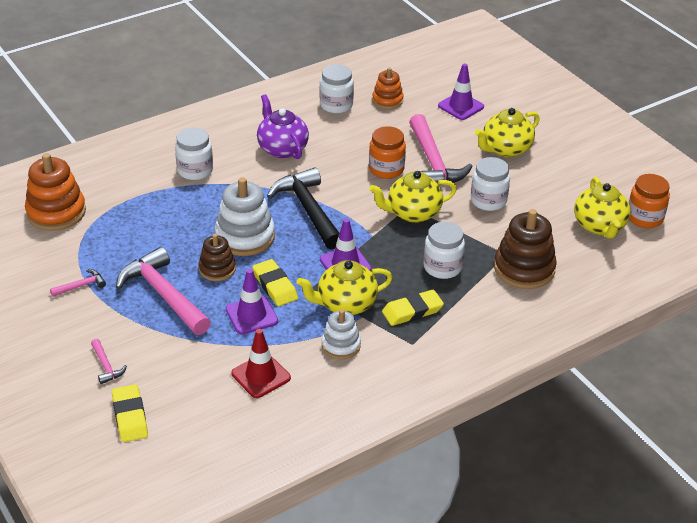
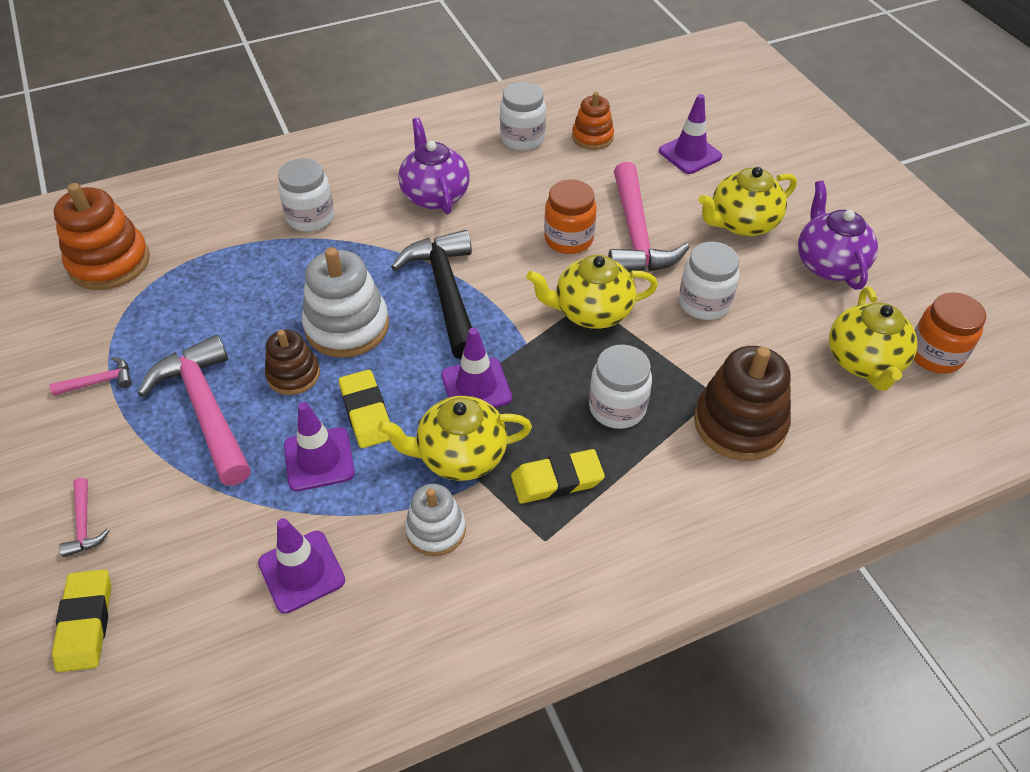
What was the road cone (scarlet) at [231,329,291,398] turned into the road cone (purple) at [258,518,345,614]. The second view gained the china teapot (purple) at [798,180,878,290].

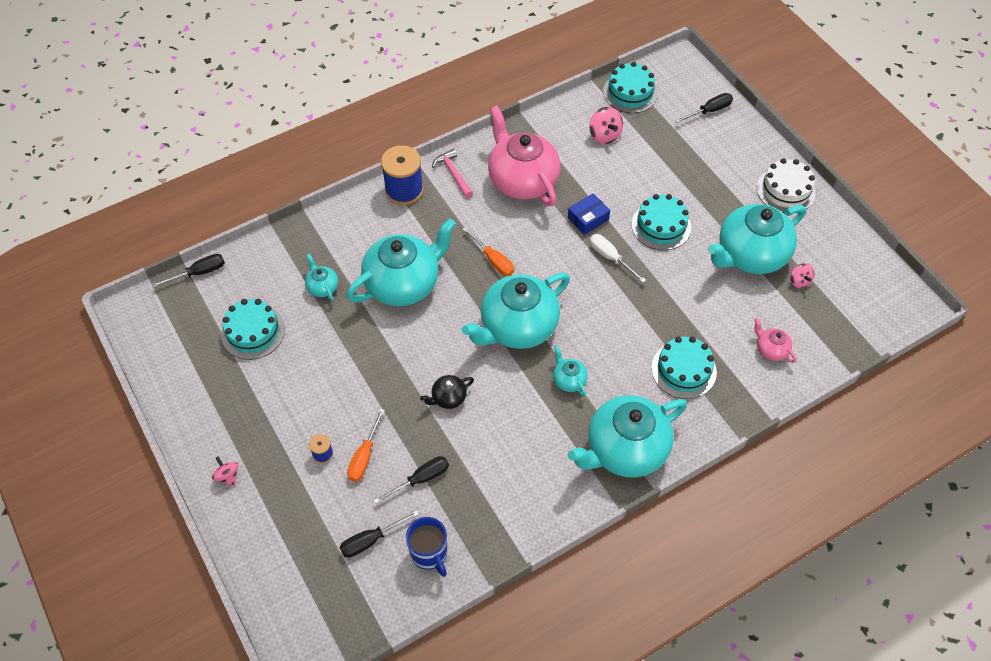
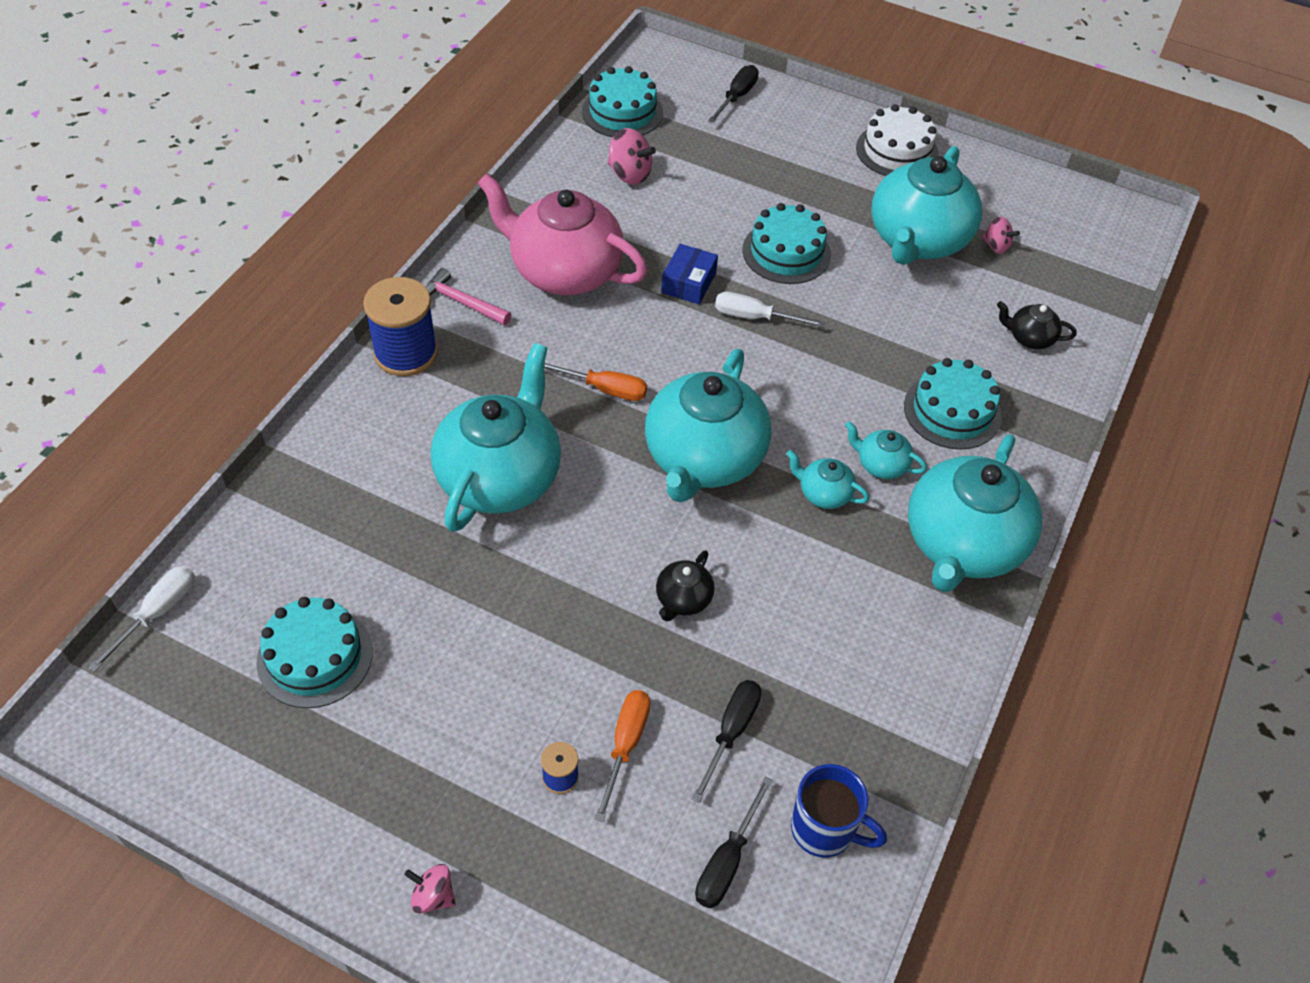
What was the screwdriver (black) at [152,254,225,288] turned into the screwdriver (pure white) at [88,566,195,672]. The china teapot (aqua) ended up elsewhere, having gone from [305,254,338,301] to [845,421,927,479]. What was the china teapot (pink) at [754,318,796,363] turned into the china teapot (black) at [997,301,1077,349]. The screwdriver (bright orange) at [347,408,385,482] ended up facing another way, 150 degrees counterclockwise from before.

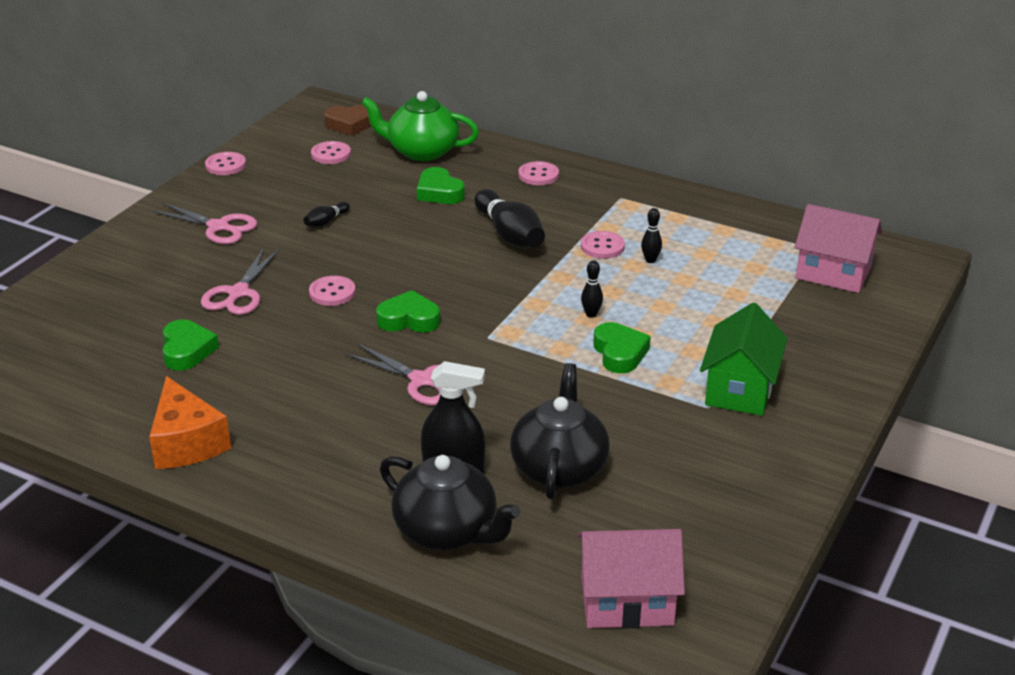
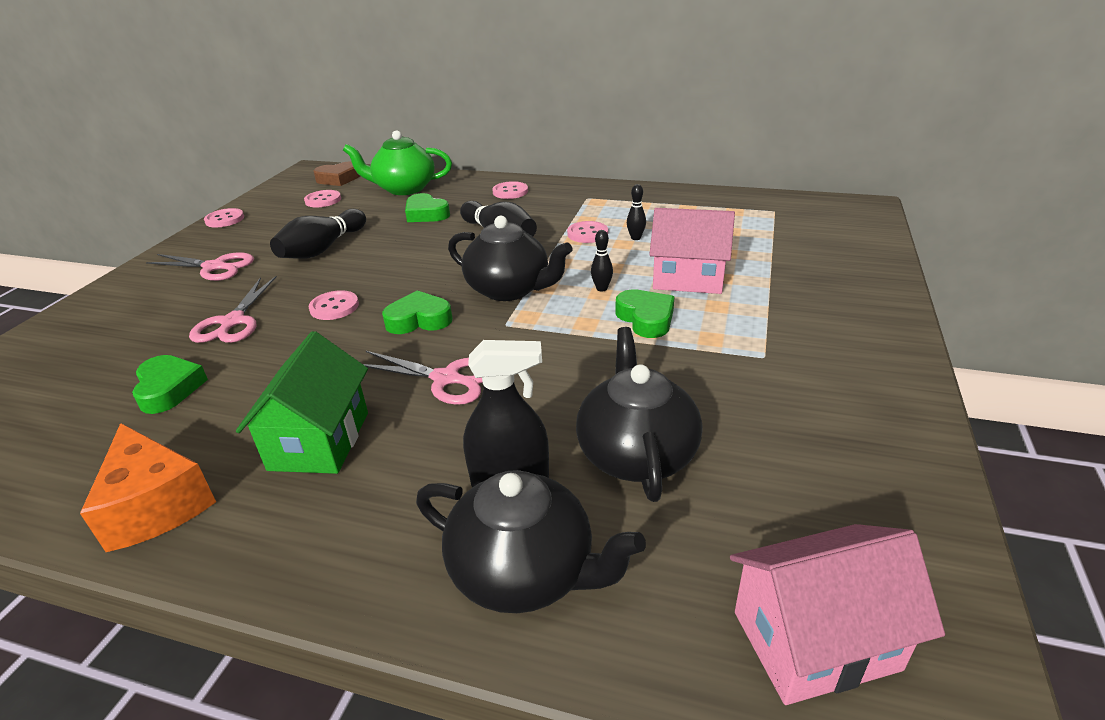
The size of the tenpin (black) at [304,202,350,227] changed by a factor of 2.10. The house (pink) ended up elsewhere, having gone from [795,204,882,293] to [649,208,735,294]. The house (leaf-green) ended up elsewhere, having gone from [700,302,788,416] to [236,331,368,474]. The second view gained the china teapot (black) at [448,216,573,301].

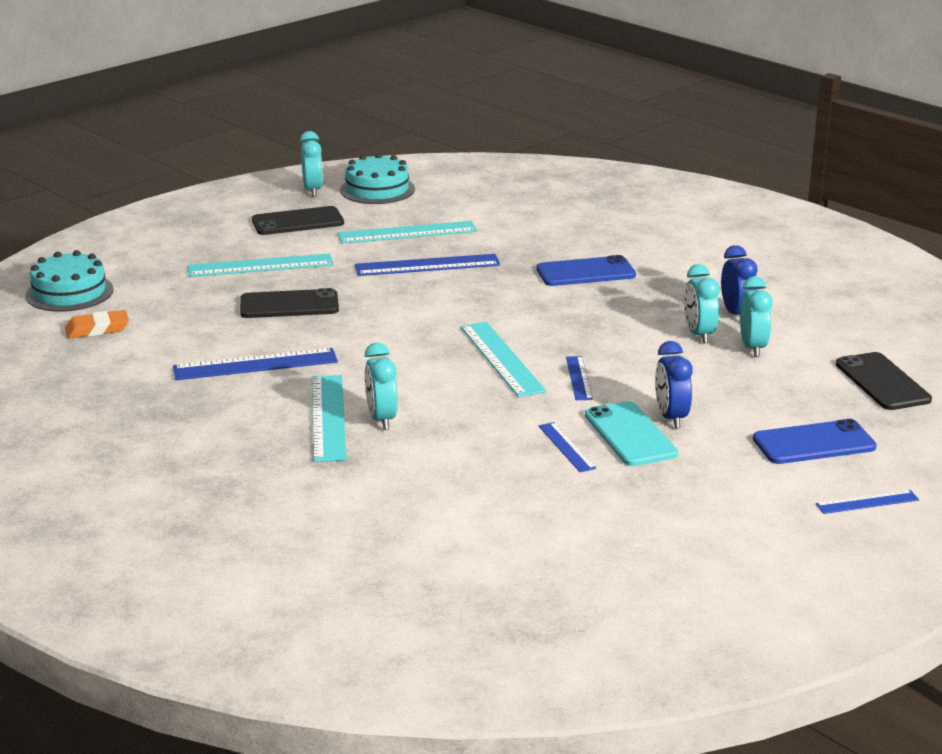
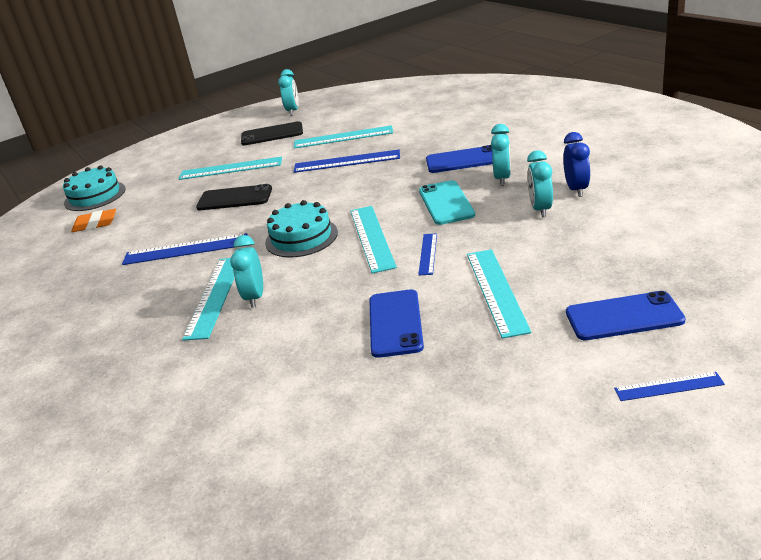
The layer cake (aqua) ended up elsewhere, having gone from [340,153,415,204] to [265,200,338,258]. The bedside clock (aqua) ended up elsewhere, having gone from [740,276,773,357] to [491,124,511,186]. Where the bedside clock (royal blue) stood at [655,341,693,428], the measuring stick (aqua) came to stand at [467,249,531,339]. The second view lost the phone (black) at [836,352,932,410]. The phone (aqua) ended up elsewhere, having gone from [585,401,678,466] to [419,180,475,225]. Where the measuring stick (royal blue) stood at [538,422,596,472], the phone (royal blue) came to stand at [369,289,424,358].

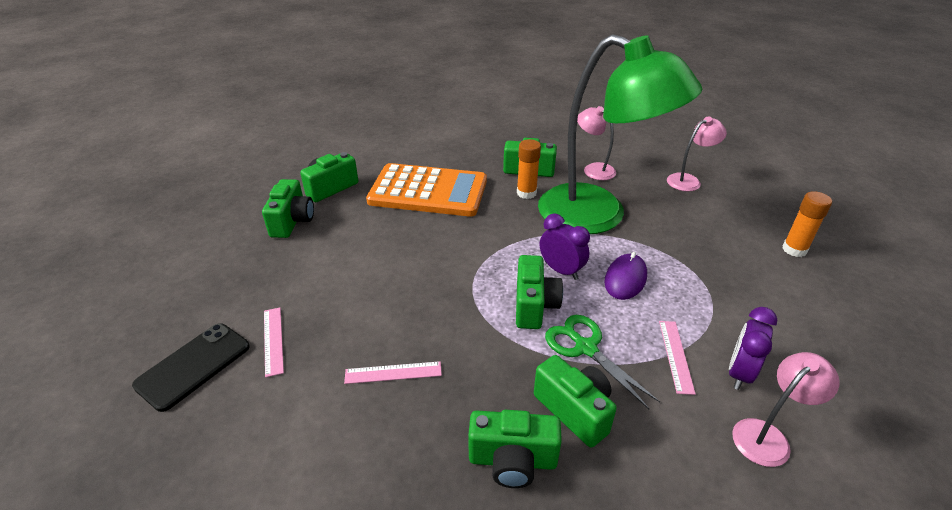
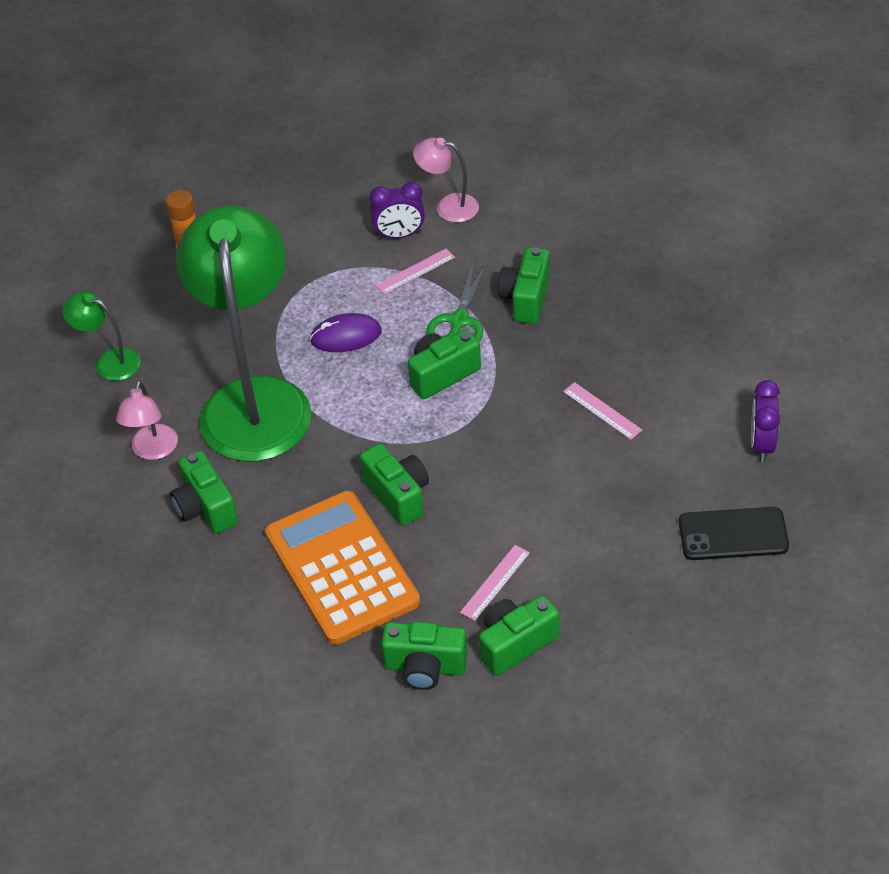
What was the lamp (pink) at [667,116,727,191] turned into the lamp (leaf-green) at [62,292,141,381]. The second view lost the glue stick (bright orange) at [517,139,541,199]. The bedside clock (purple) ended up elsewhere, having gone from [540,214,590,280] to [751,380,780,462]. The measuring stick (pink) ended up elsewhere, having gone from [264,308,284,377] to [460,545,530,621]. The compact camera (leaf-green) ended up elsewhere, having gone from [468,410,562,488] to [360,443,429,526].

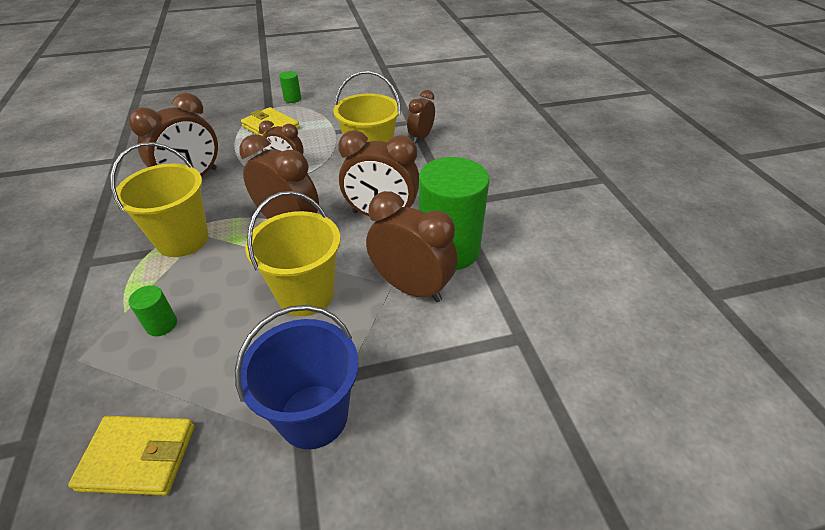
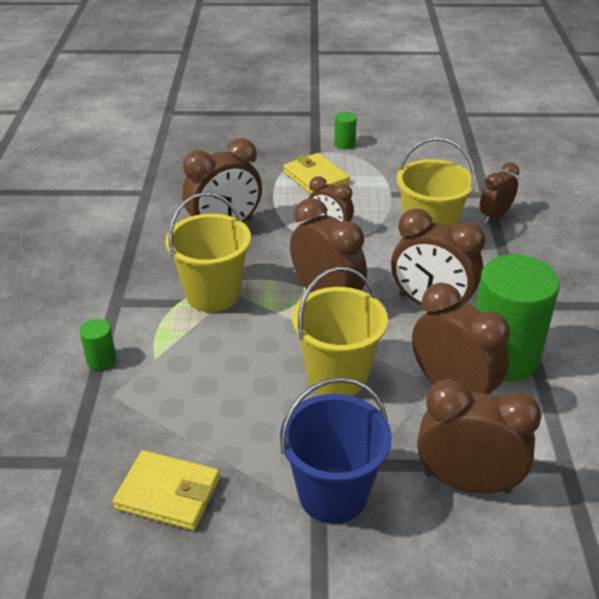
The cylinder shape (leaf-green) ended up elsewhere, having gone from [128,285,177,336] to [79,319,117,370]. The second view gained the bedside clock (russet) at [417,379,542,494].

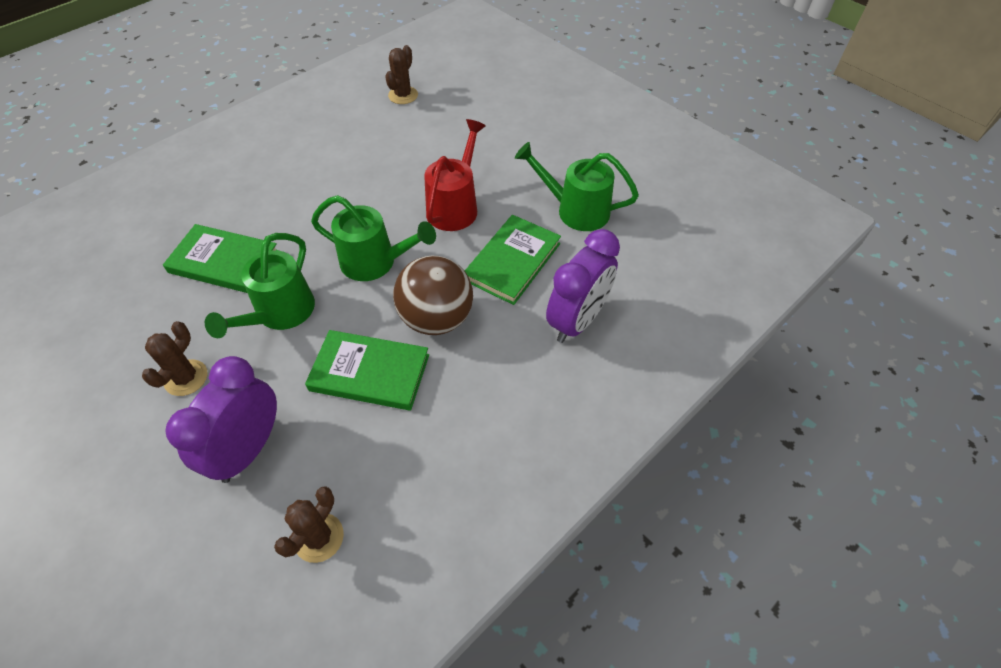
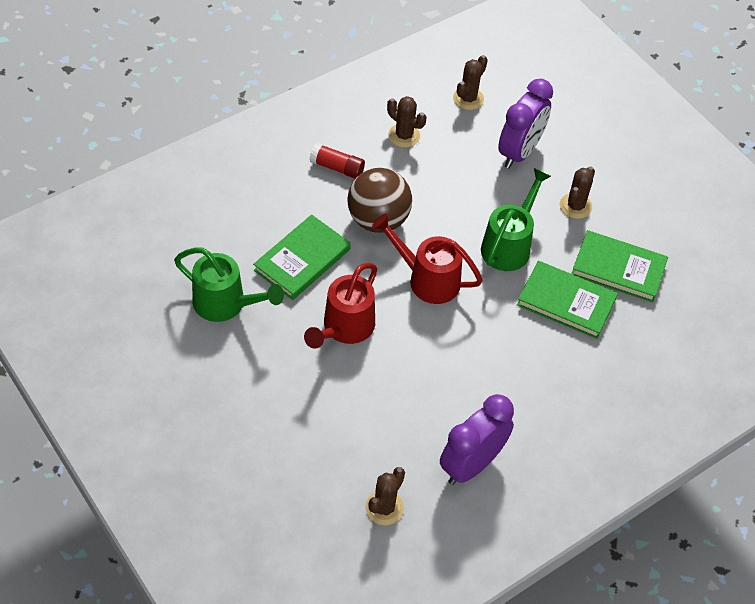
What was the watering can (leaf-green) at [311,195,436,281] turned into the watering can (scarlet) at [372,214,483,304]. The bedside clock (purple) ended up elsewhere, having gone from [546,229,620,343] to [440,394,514,485]. The hardcover (leaf-green) ended up elsewhere, having gone from [305,330,429,411] to [571,230,668,302]. The second view gained the saguaro cactus (russet) at [387,96,427,148]. The second view gained the glue stick (scarlet) at [310,143,365,179].

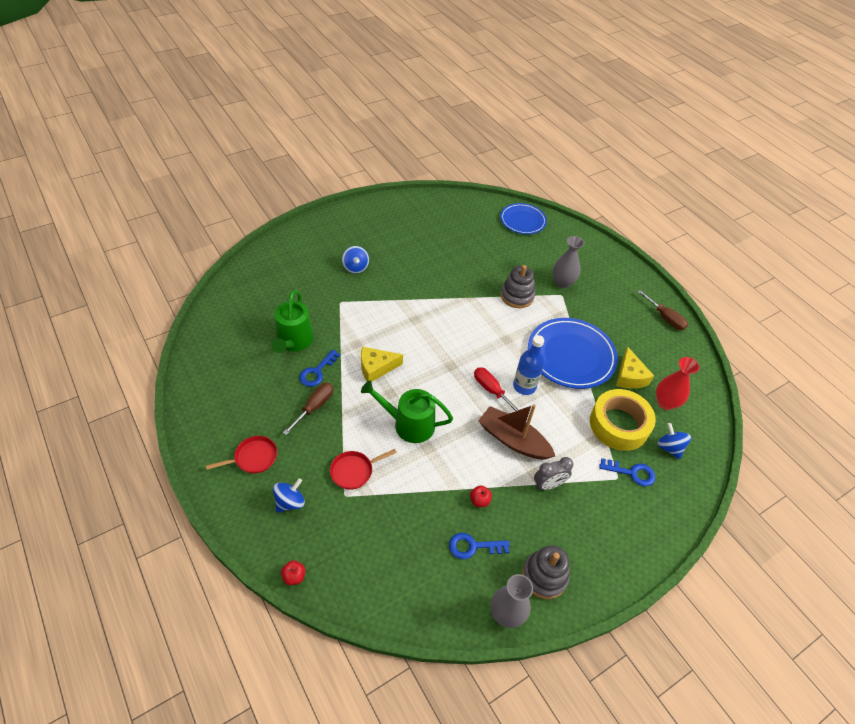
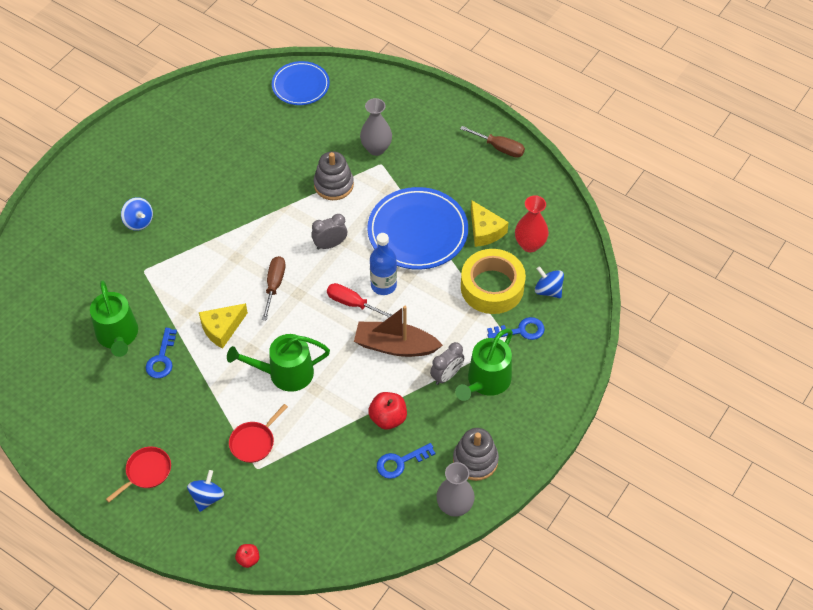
The screwdriver (russet) ended up elsewhere, having gone from [283,383,333,435] to [262,256,286,321]. The size of the toy apple (scarlet) at [470,485,492,507] changed by a factor of 1.70. The second view gained the bedside clock (ash-grey) at [311,214,347,250]. The second view gained the watering can (leaf-green) at [455,329,513,401].

